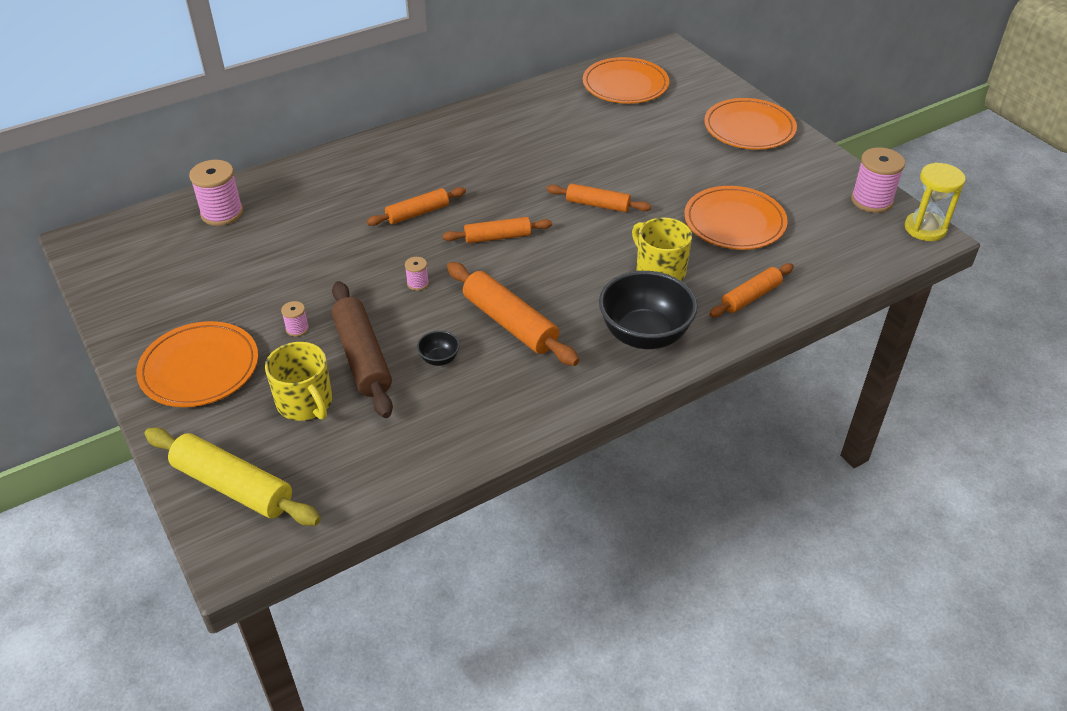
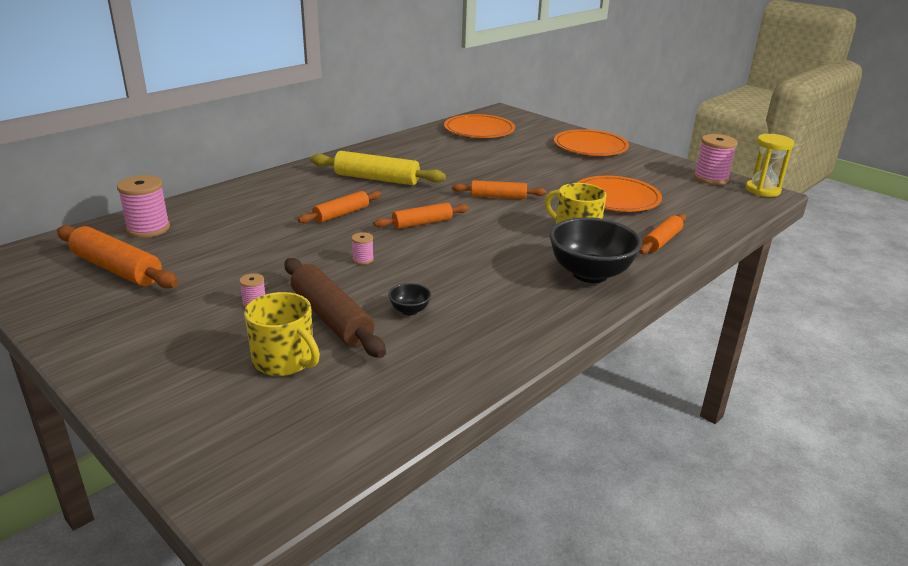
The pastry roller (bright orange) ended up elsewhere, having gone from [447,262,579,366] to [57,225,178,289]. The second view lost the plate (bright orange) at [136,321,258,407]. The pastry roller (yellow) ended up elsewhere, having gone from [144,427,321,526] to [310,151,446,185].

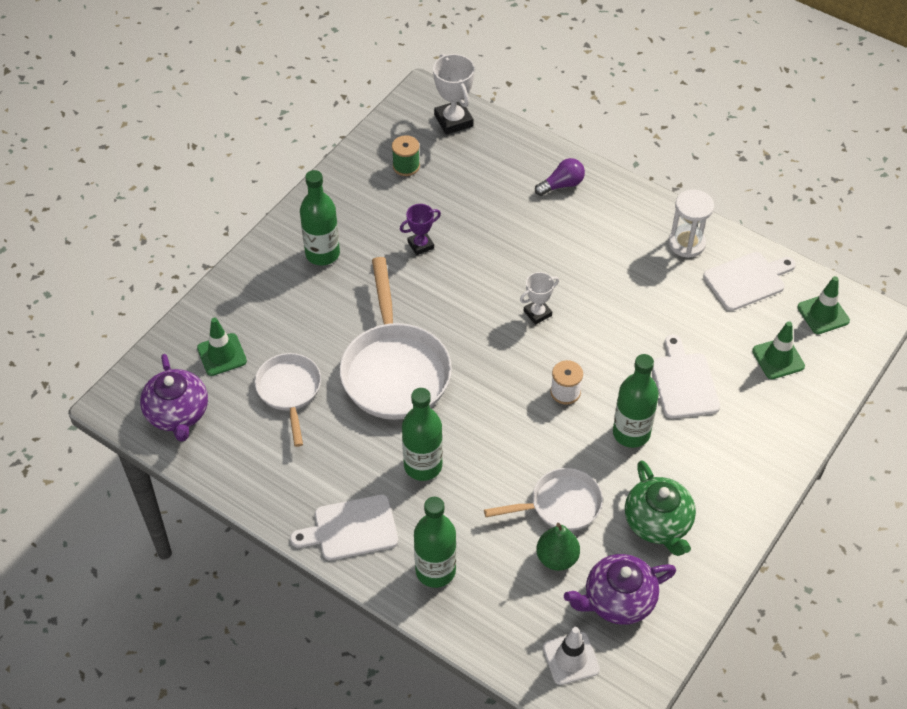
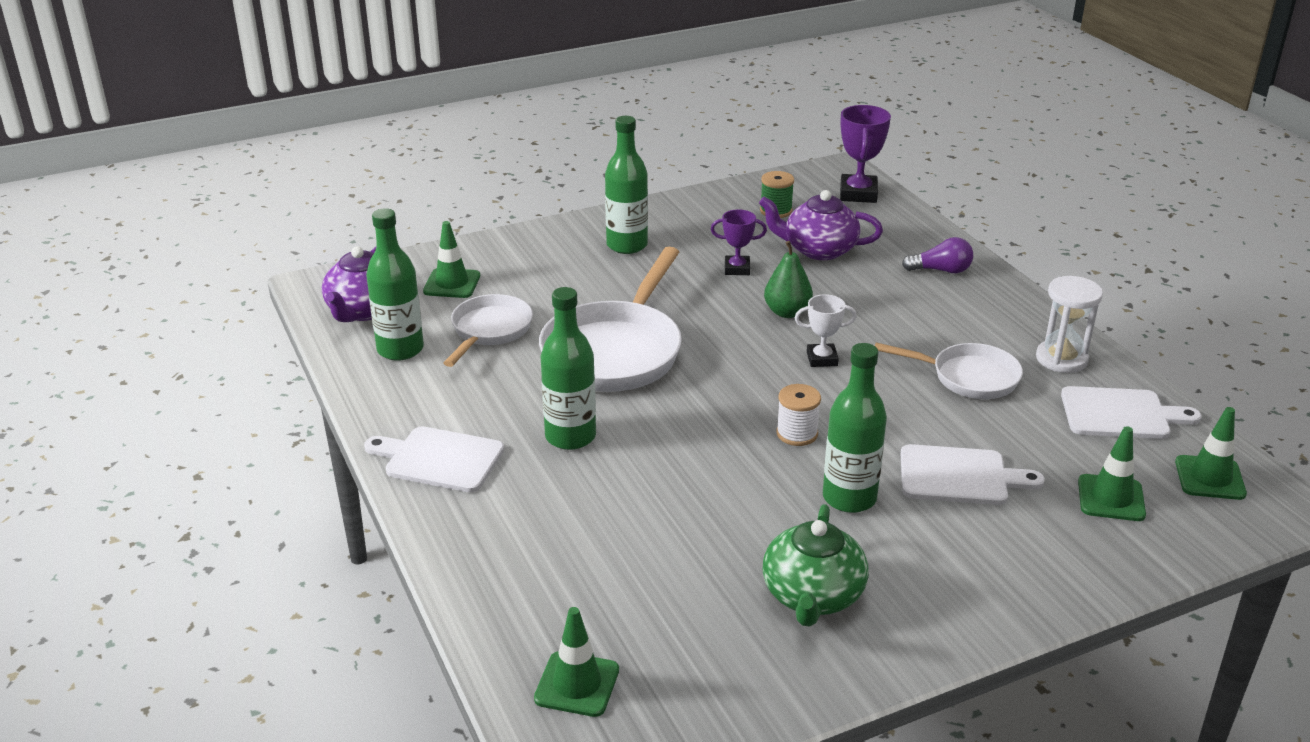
What was the trophy (pure white) at [433,54,475,135] turned into the trophy (purple) at [840,105,891,203]. The chopping board (pure white) at [653,335,720,418] ended up facing another way, 75 degrees clockwise from before. The frying pan (pure white) ended up elsewhere, having gone from [484,468,603,531] to [875,343,1023,399]. The flask (leaf-green) ended up elsewhere, having gone from [414,497,456,588] to [366,208,424,361]. The pear fruit (leaf-green) ended up elsewhere, having gone from [536,523,580,571] to [764,241,813,318]. The china teapot (purple) ended up elsewhere, having gone from [564,554,676,625] to [759,190,883,260]. What was the road cone (pure white) at [543,627,600,685] turned into the road cone (leaf-green) at [534,607,619,717].

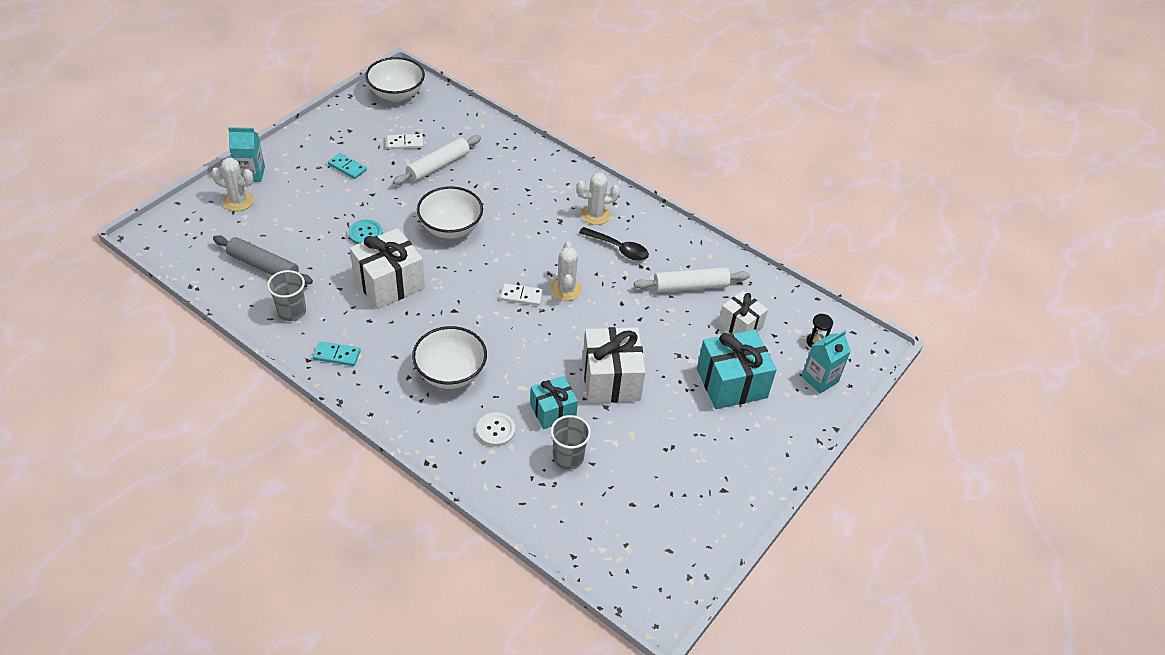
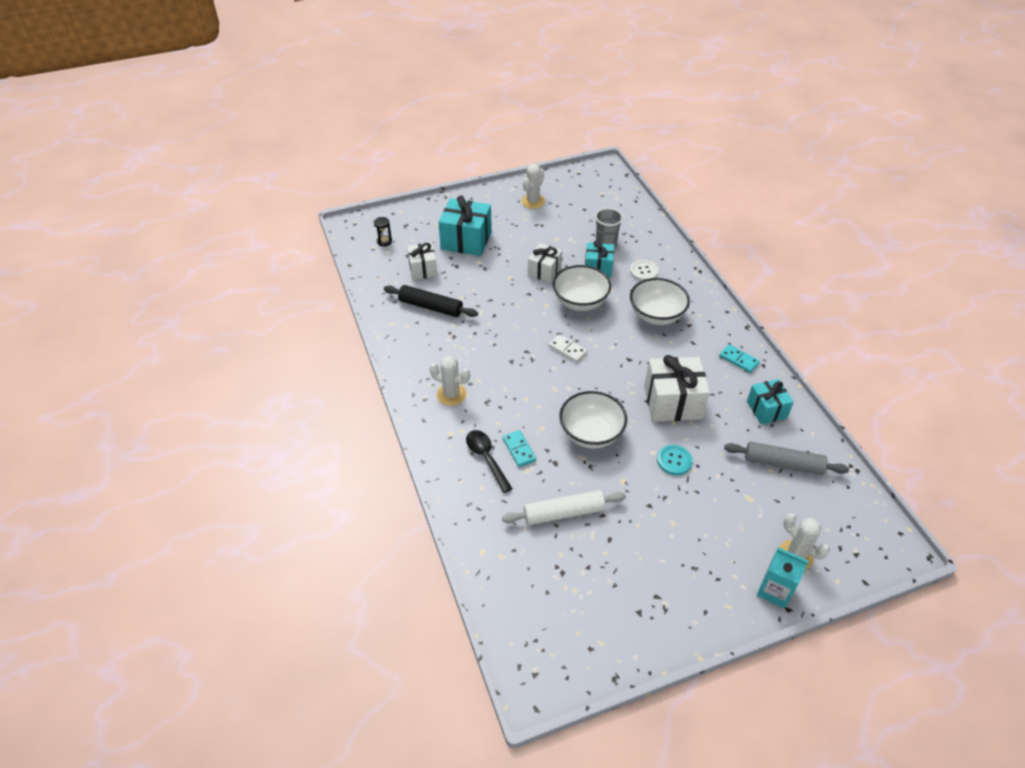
The deep dish (pure white) ended up elsewhere, having gone from [365,57,425,102] to [553,265,611,311]. The second view lost the domino tile (pure white) at [387,134,423,149]. The domino tile (aqua) ended up elsewhere, having gone from [328,153,367,179] to [503,430,536,467]. The tablespoon (black) ended up elsewhere, having gone from [579,227,649,261] to [466,430,513,493]. The pastry roller (ash-grey) at [213,235,313,285] ended up facing another way, 45 degrees counterclockwise from before. The saguaro cactus (pure white) ended up elsewhere, having gone from [550,241,582,301] to [521,164,545,209]. What was the pastry roller (pure white) at [634,267,750,293] turned into the pastry roller (black) at [384,285,478,317]. Where the cup (ash-grey) stood at [267,270,306,321], the present (aqua) came to stand at [747,379,794,424]. The size of the present (pure white) at [583,327,646,403] changed by a factor of 0.62. The second view lost the milk carton (aqua) at [802,330,851,394].

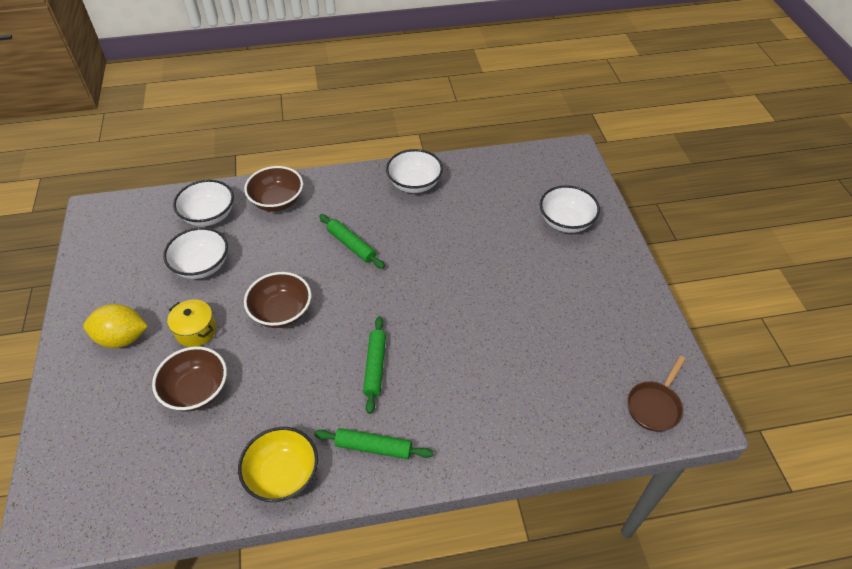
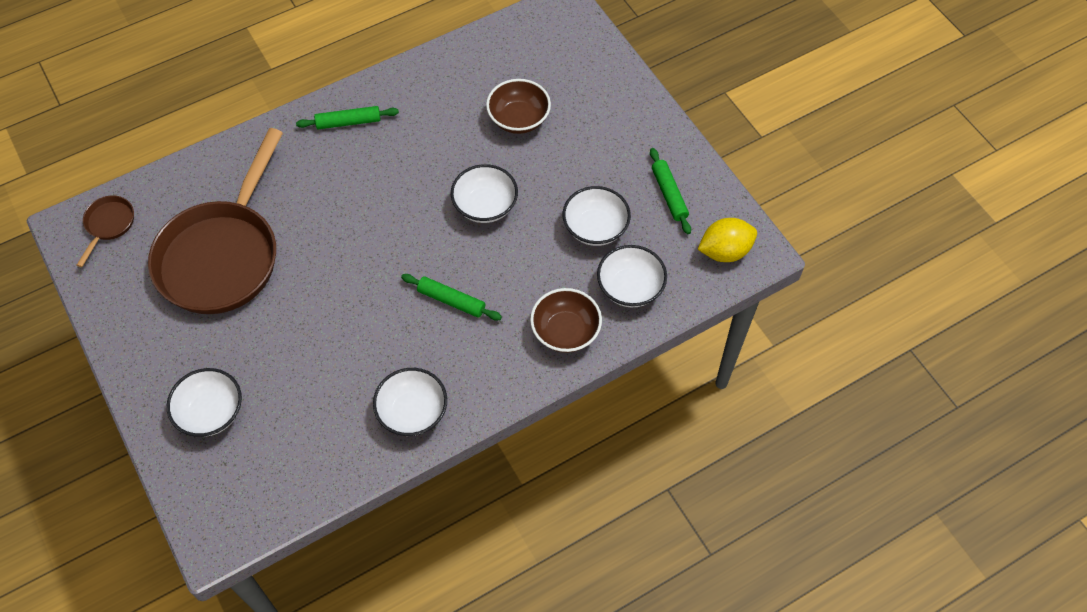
What was the deep dish (russet) at [244,272,311,328] turned into the deep dish (pure white) at [451,164,518,223]. The second view lost the stockpot (yellow) at [167,300,216,347]. The lemon (yellow) ended up elsewhere, having gone from [83,304,148,348] to [697,218,757,262]. The pastry roller (leaf-green) ended up elsewhere, having gone from [363,316,386,414] to [650,148,691,234]. The second view lost the deep dish (yellow) at [238,427,318,502]. The second view gained the frying pan (russet) at [148,128,283,314].

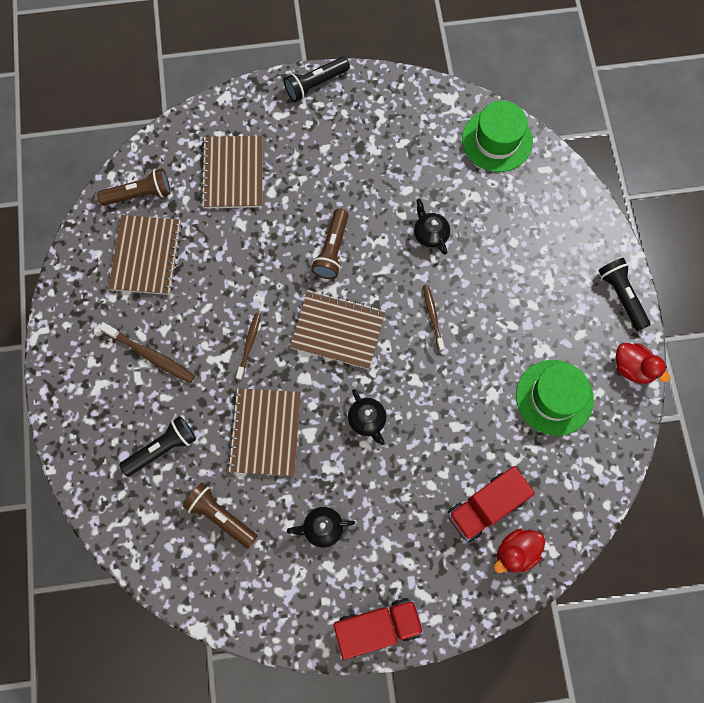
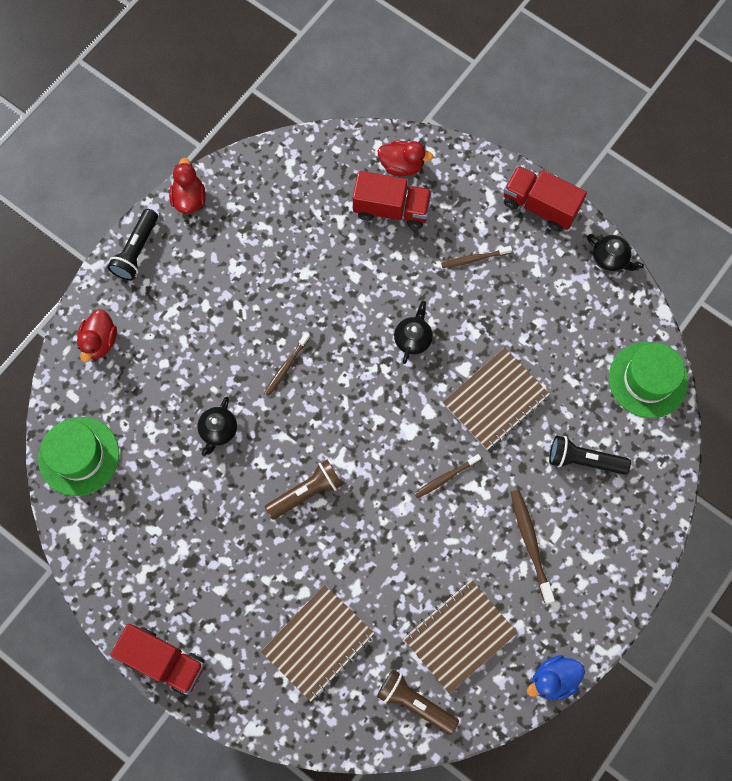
Where the pocket torch (black) stood at [284,56,350,102], the toy truck (scarlet) came to stand at [110,624,205,696]. The second view lost the notepad (russet) at [290,290,386,369]. The tall hat (leaf-green) ended up elsewhere, having gone from [516,360,594,436] to [609,342,688,418]. The second view lost the pocket torch (russet) at [183,483,258,548]. The china teapot (black) ended up elsewhere, having gone from [287,507,355,548] to [587,234,644,272]. The second view gained the toothbrush (russet) at [441,246,512,268]. The second view gained the toy duck (scarlet) at [77,309,117,362]. The second view gained the toy duck (royal blue) at [527,655,585,700].

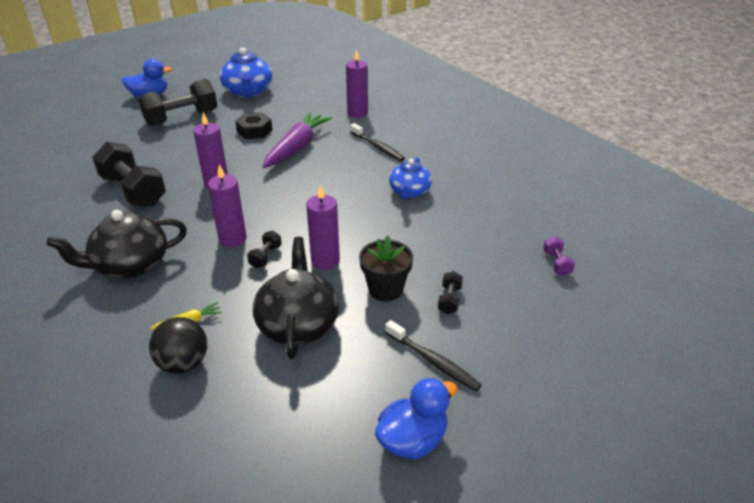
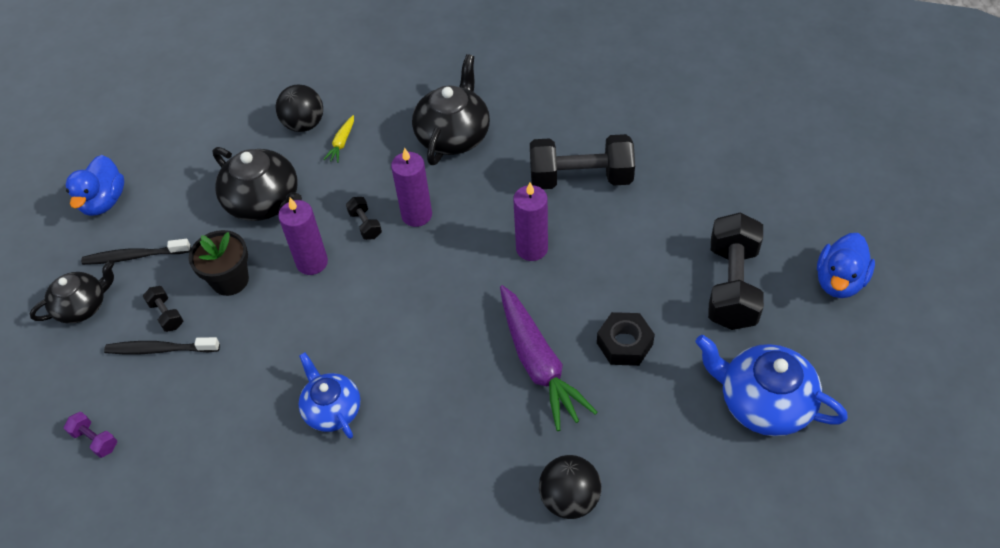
Where the pillar candle (purple) stood at [346,49,368,118], the sphere (black) came to stand at [539,455,602,519]. The toothbrush (black) ended up elsewhere, having gone from [350,123,405,161] to [104,337,220,354]. The second view gained the china teapot (black) at [30,260,114,324].

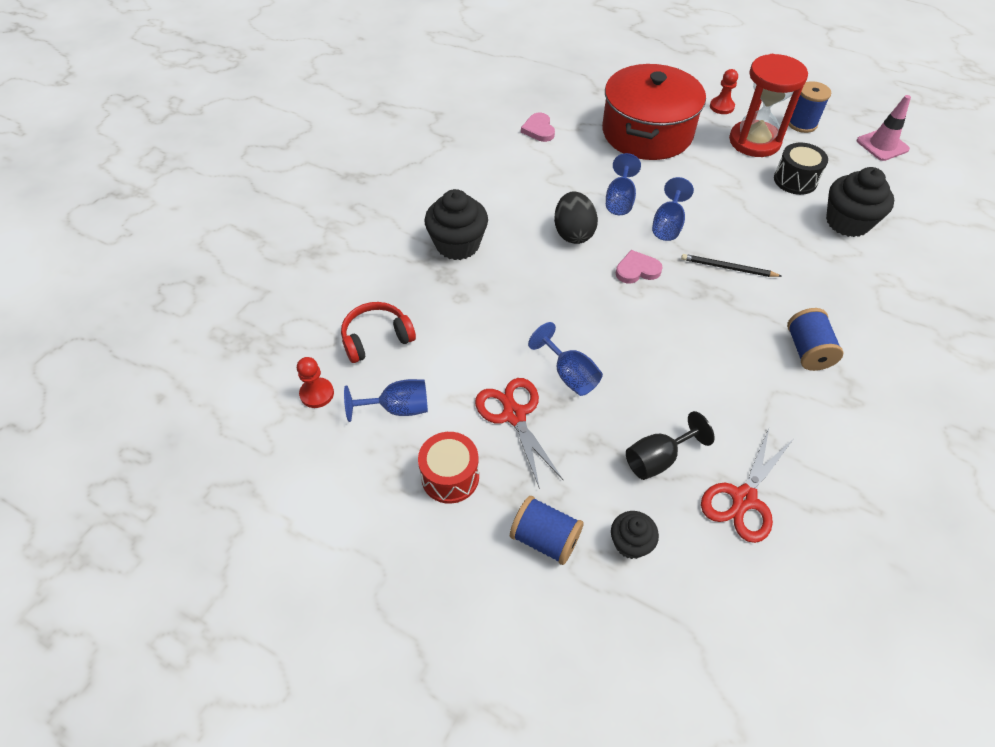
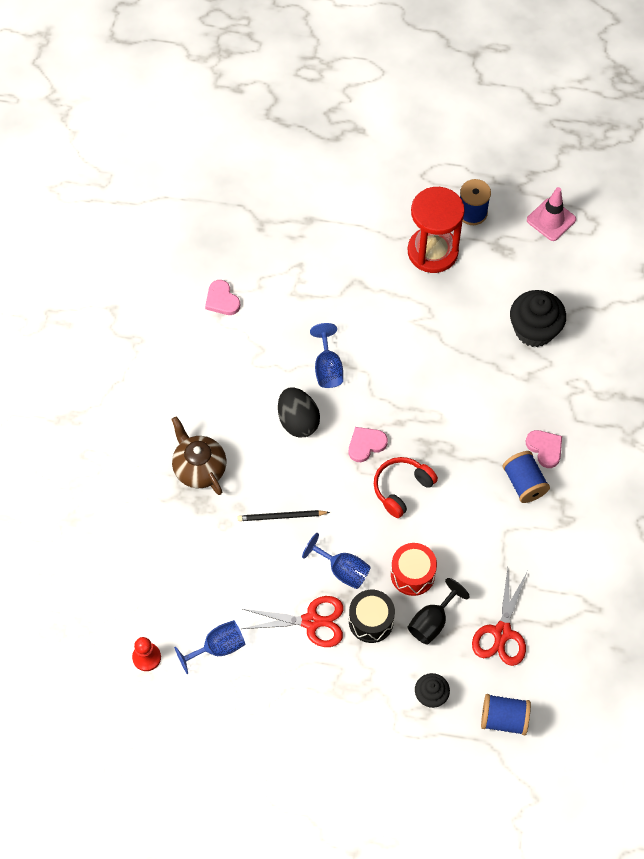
The second view lost the stockpot (scarlet) at [602,64,706,160]. The second view lost the chess pawn (scarlet) at [710,69,738,114]. The snare drum (black) ended up elsewhere, having gone from [774,143,828,195] to [349,590,395,643]. The second view lost the wine glass (royal blue) at [652,177,694,241]. Where the fairy cake (black) stood at [425,189,488,260], the china teapot (russet) came to stand at [171,416,226,495]. The wooden pencil (black) ended up elsewhere, having gone from [681,254,782,277] to [238,510,330,521]. The over-ear headphones (scarlet) ended up elsewhere, having gone from [341,302,416,363] to [374,457,438,518]. The shears (scarlet) at [475,378,564,489] ended up facing another way, 135 degrees clockwise from before. The snare drum (scarlet) ended up elsewhere, having gone from [418,432,479,504] to [391,543,437,596]. The reel of thread (royal blue) ended up elsewhere, having gone from [510,496,584,565] to [481,694,531,735]. The second view gained the heart shape (pink) at [526,430,562,468].

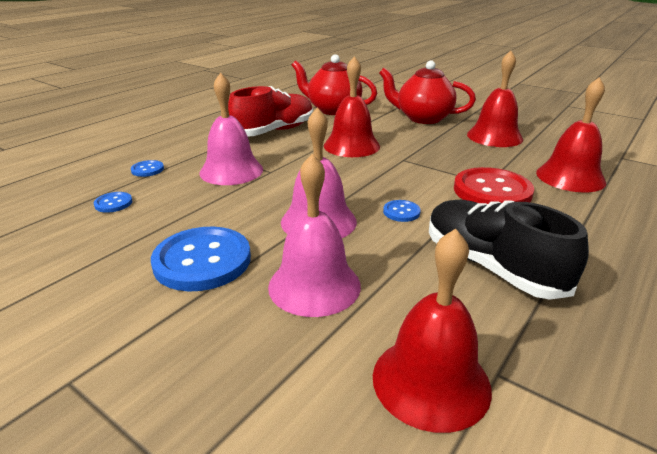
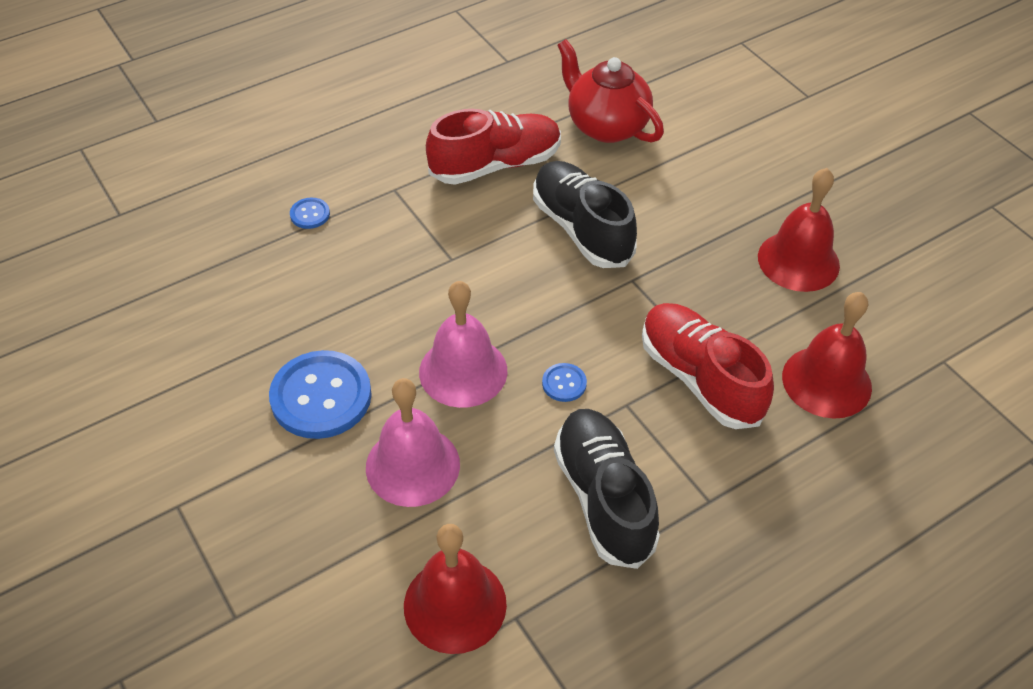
Where the hand bell (scarlet) stood at [324,56,380,157], the shoe (black) came to stand at [533,161,637,268]. The second view lost the china teapot (scarlet) at [379,60,476,124]. The second view lost the hand bell (pink) at [200,73,263,185]. Where the shirt button (scarlet) stood at [454,167,534,204], the shoe (scarlet) came to stand at [642,303,774,429]. The second view lost the shirt button (royal blue) at [94,192,132,213].

